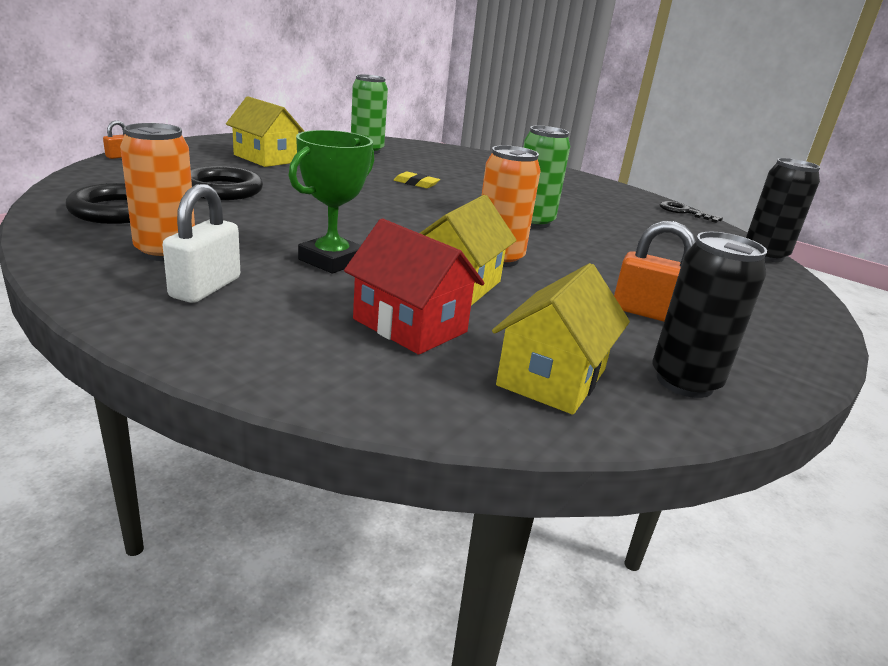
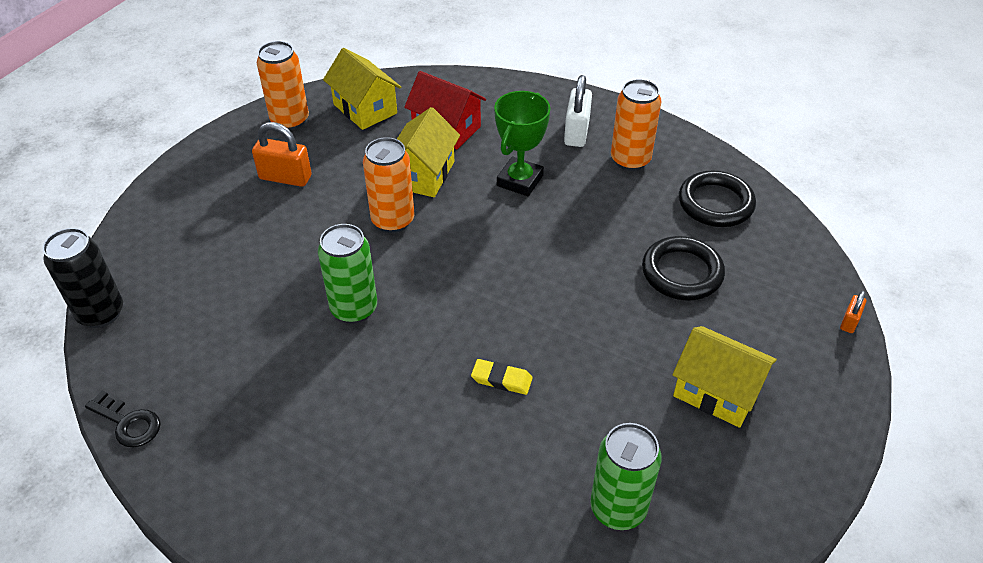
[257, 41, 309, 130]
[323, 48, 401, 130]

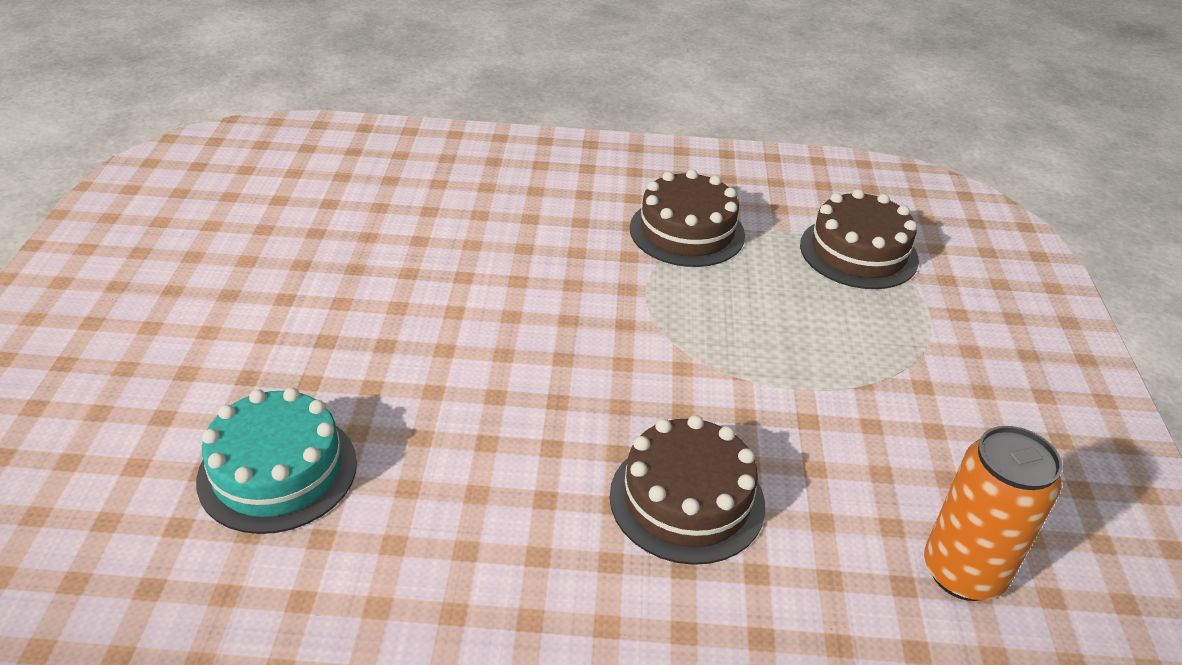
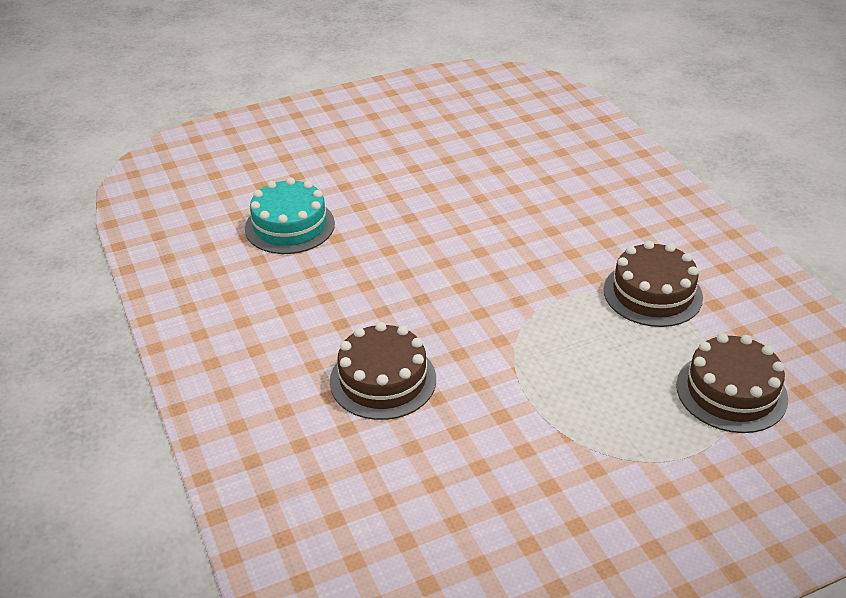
[924, 426, 1062, 601] (first image)

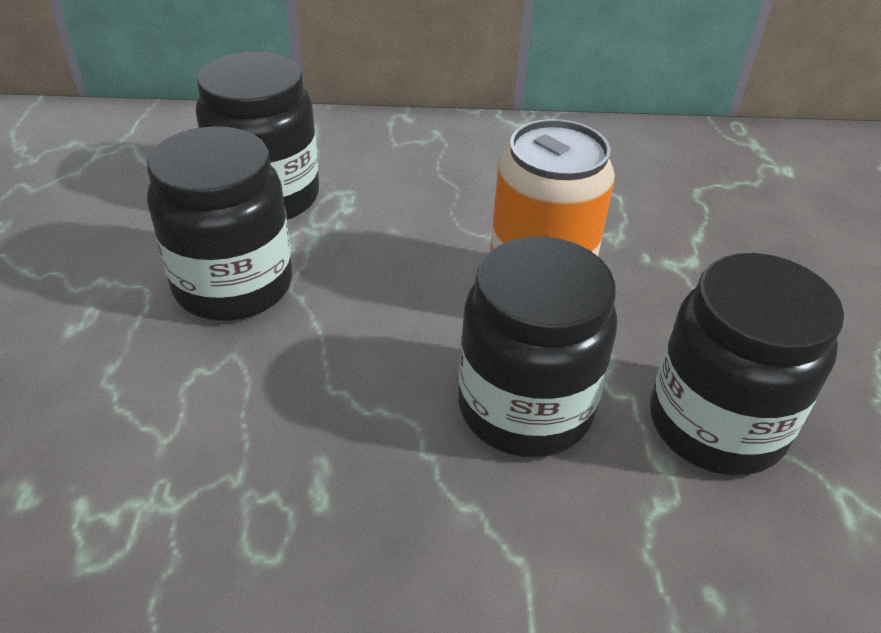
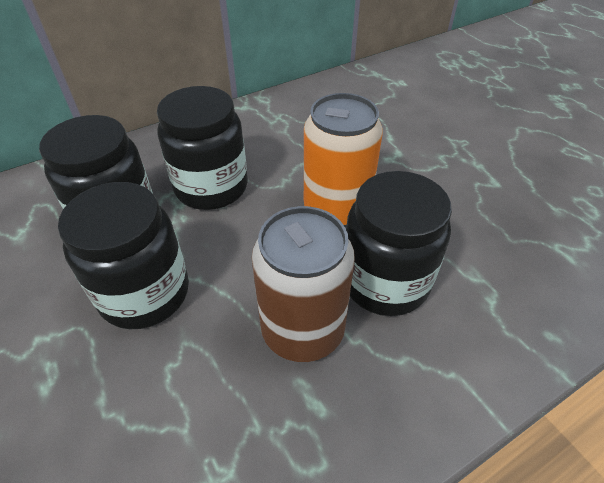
[157, 86, 248, 210]
[252, 206, 355, 362]

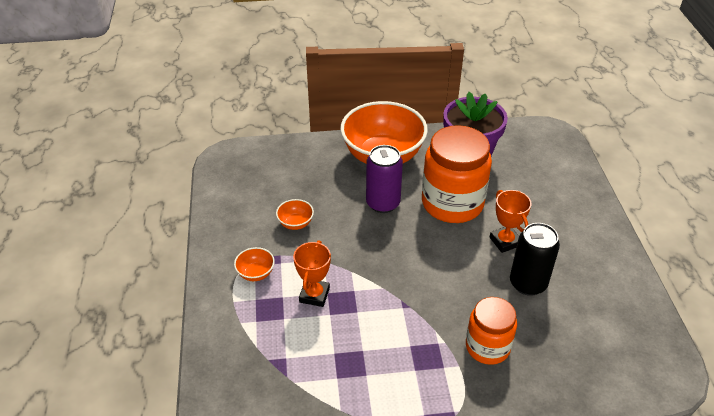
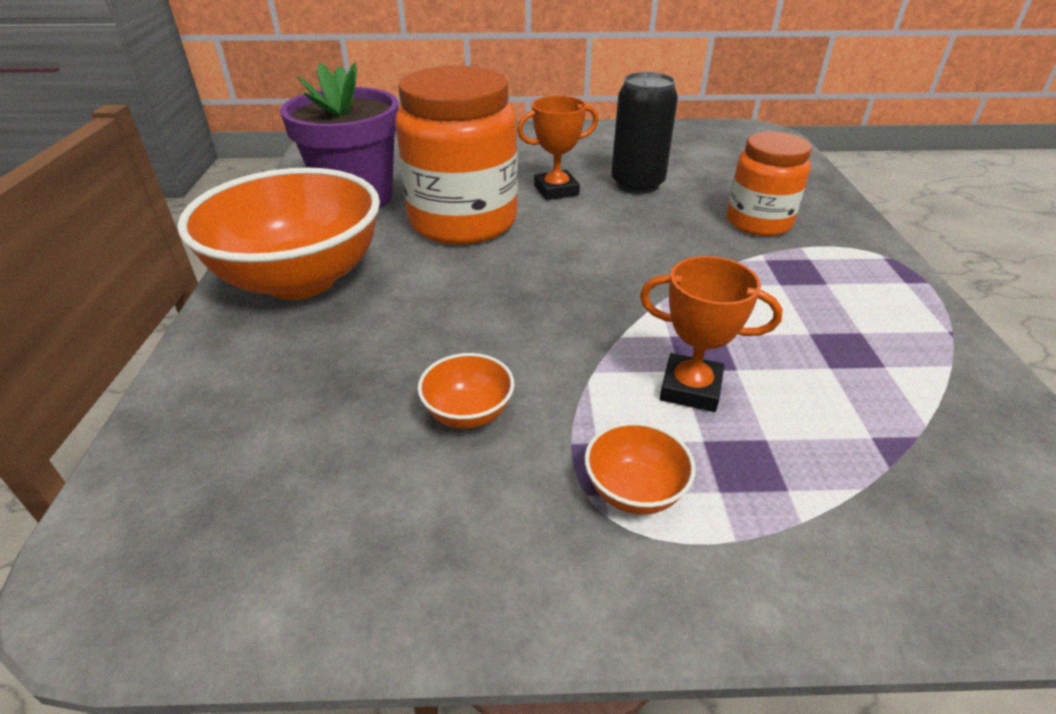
[366, 145, 403, 213] (first image)

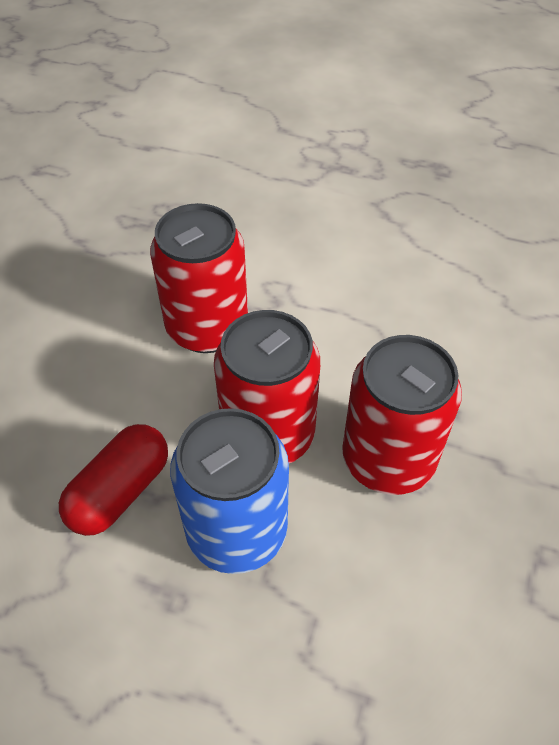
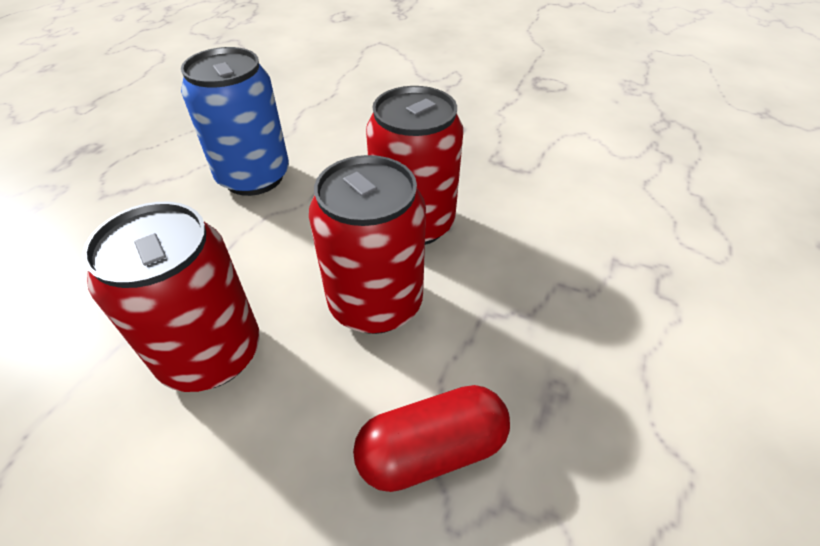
[181, 47, 289, 196]
[353, 385, 510, 492]

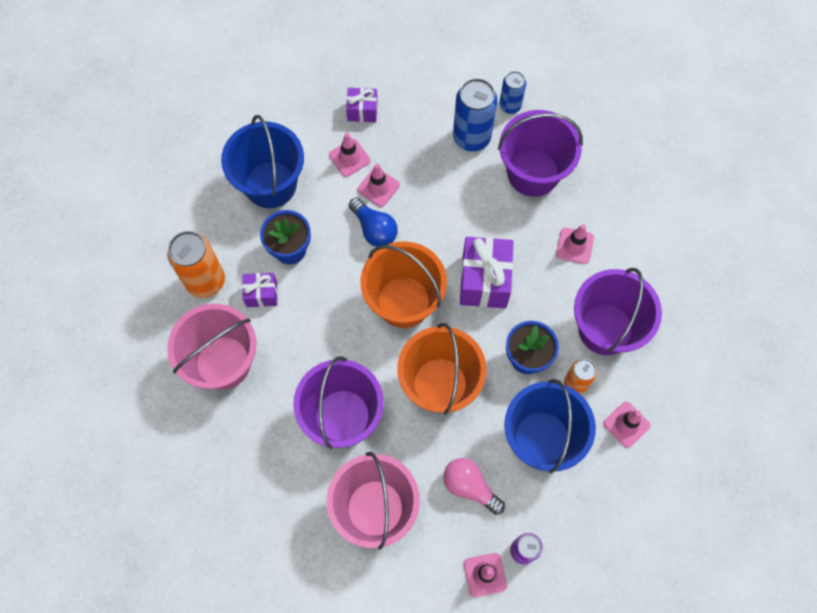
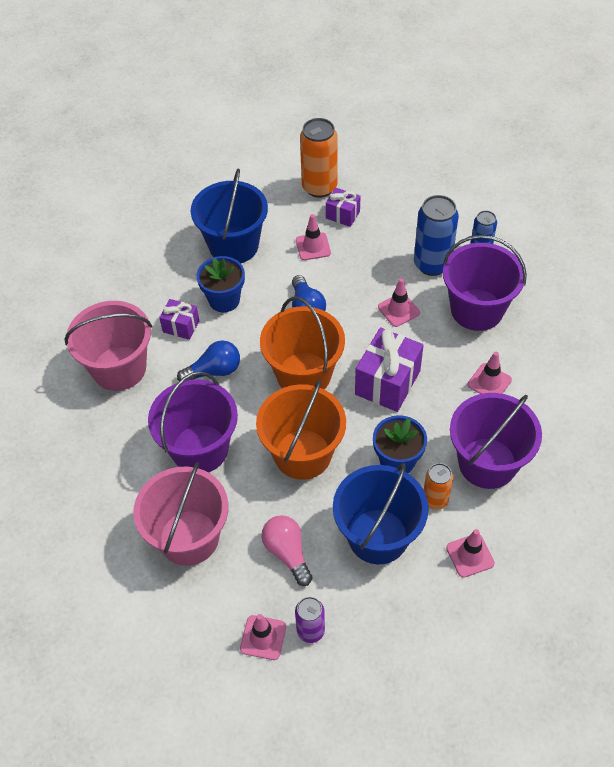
[177, 340, 240, 381]
[300, 118, 338, 198]
[378, 278, 420, 327]

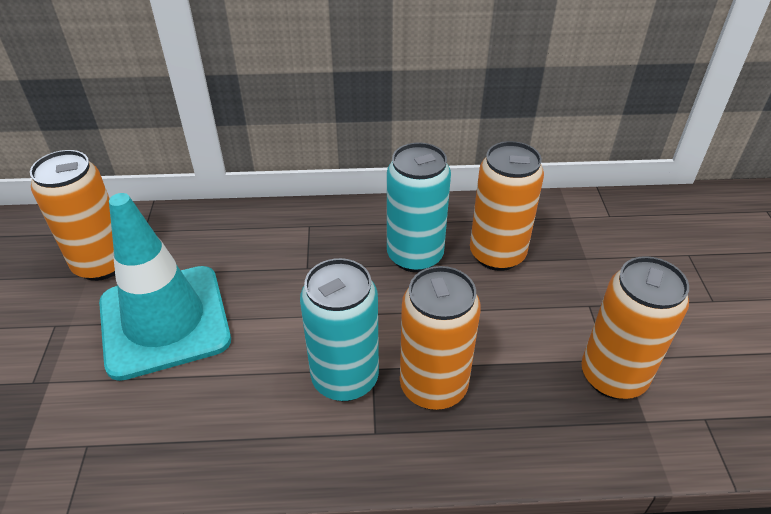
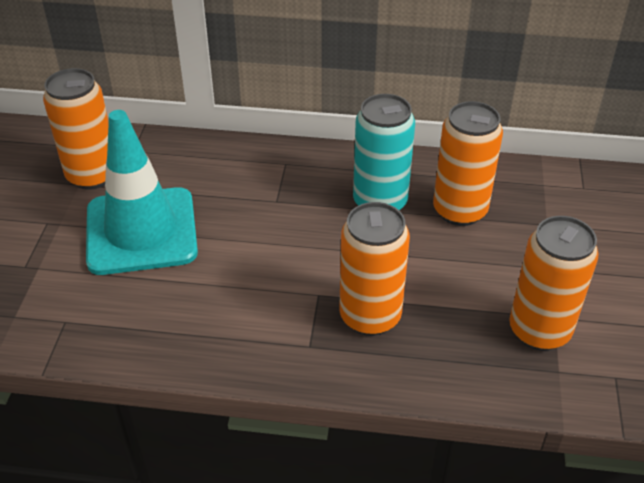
[300, 258, 379, 401] (first image)

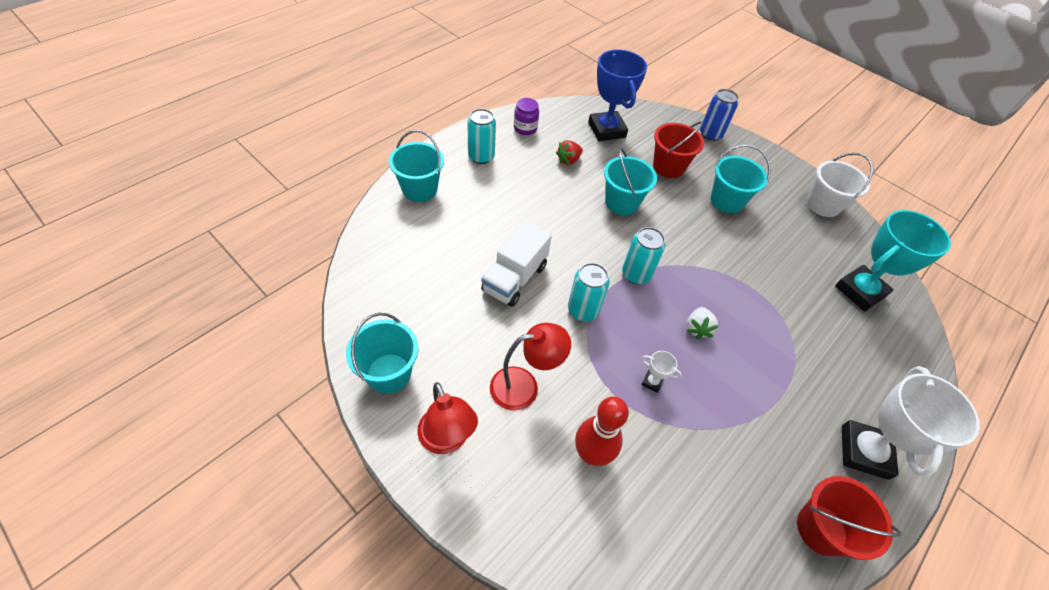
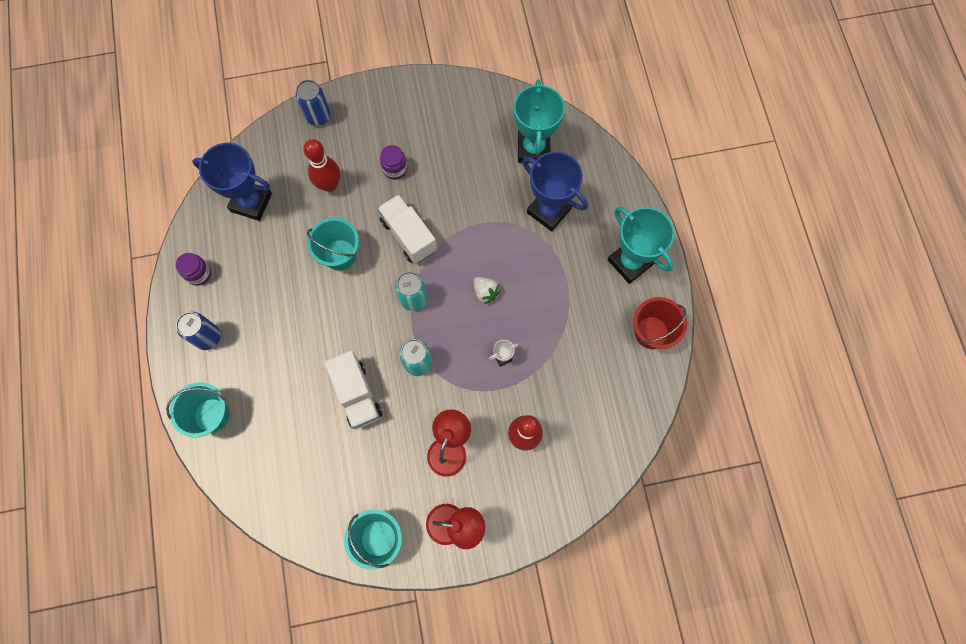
[176, 312, 221, 350]
[304, 139, 340, 192]
[377, 194, 437, 264]
[380, 145, 407, 180]
[522, 151, 588, 232]
[608, 207, 674, 284]
[556, 140, 583, 165] (first image)
[807, 153, 873, 217] (first image)

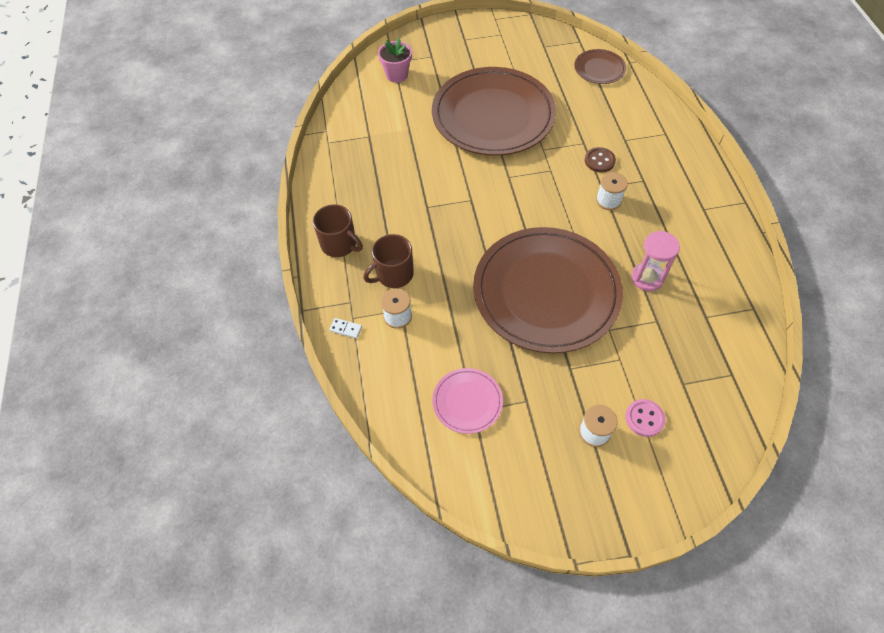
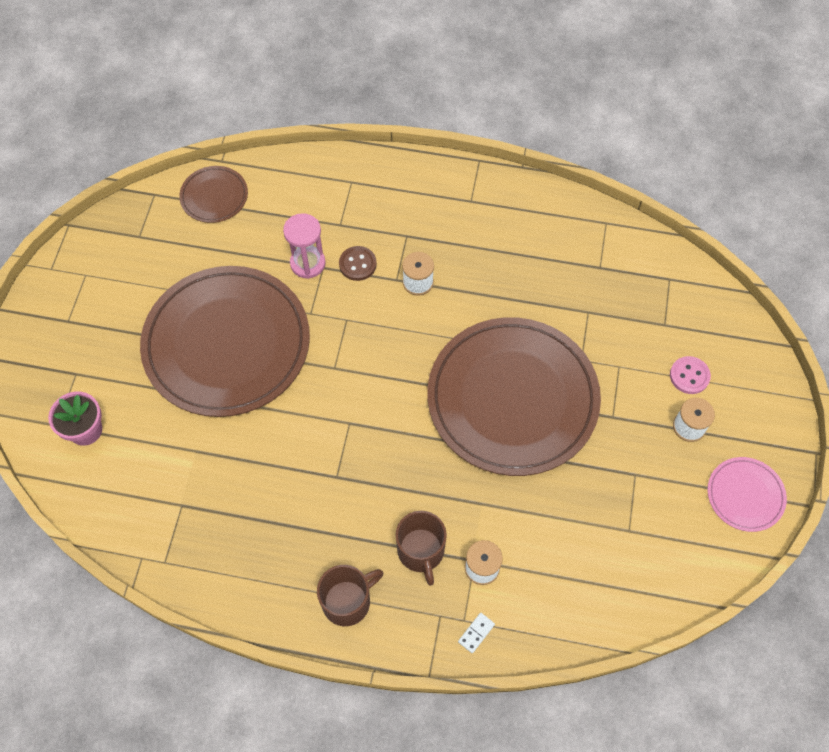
[283, 213, 326, 279]
[707, 457, 787, 532]

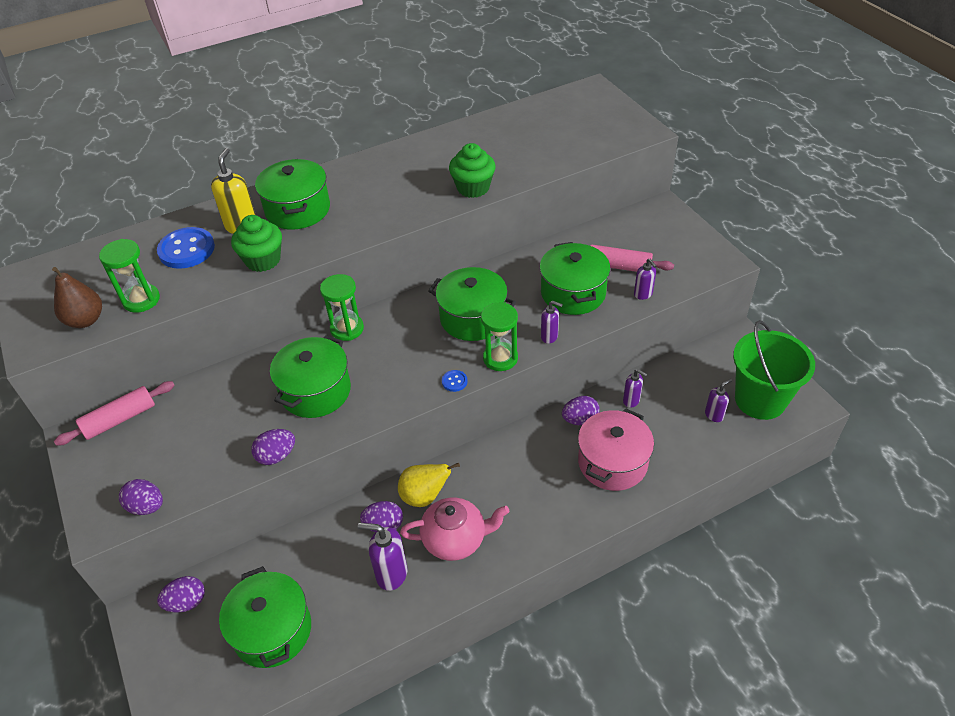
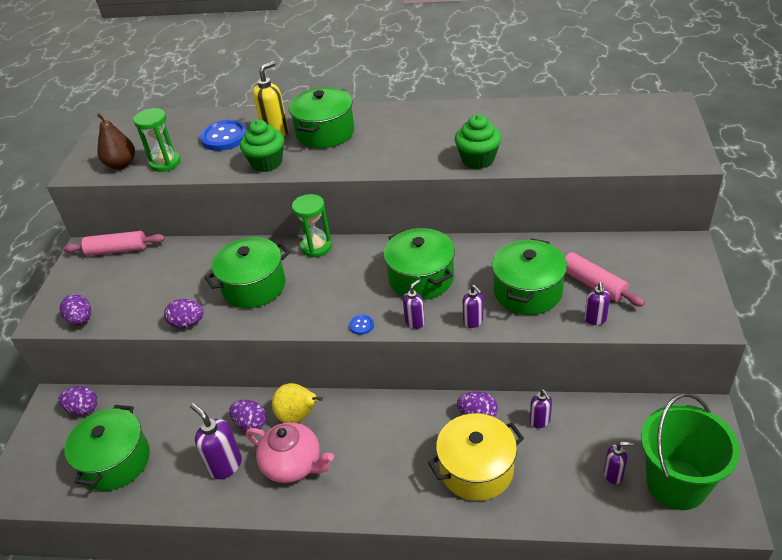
[403, 279, 425, 329]
[428, 413, 524, 501]

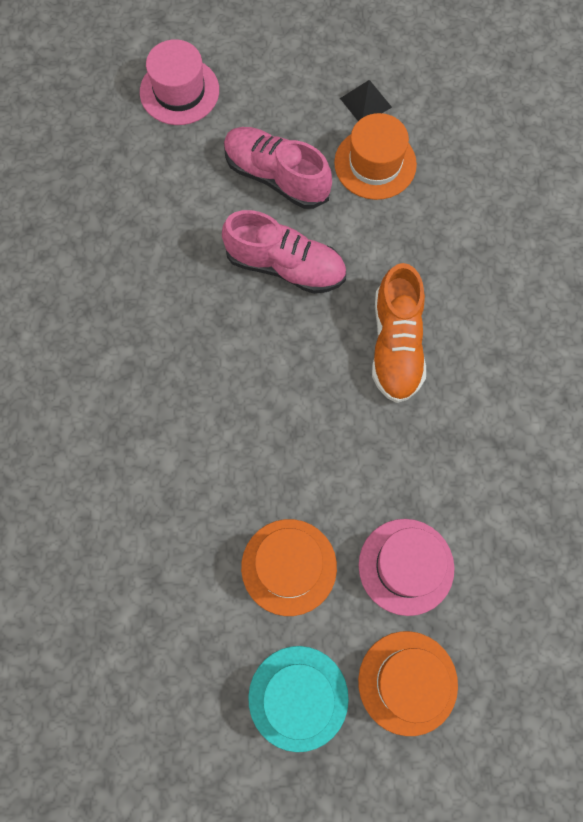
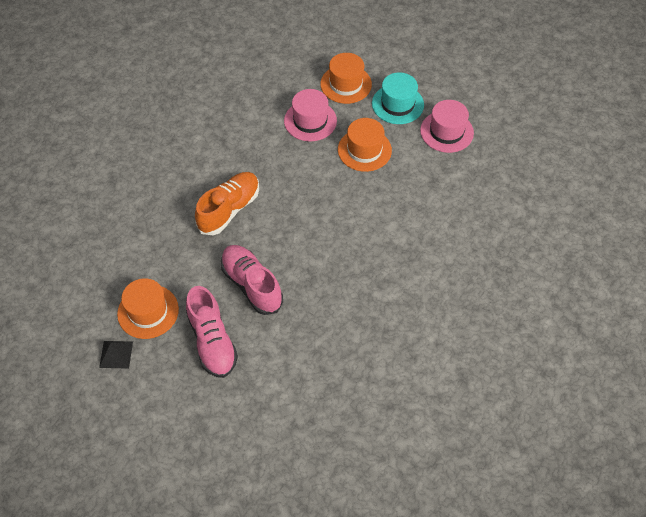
[420, 100, 474, 153]

